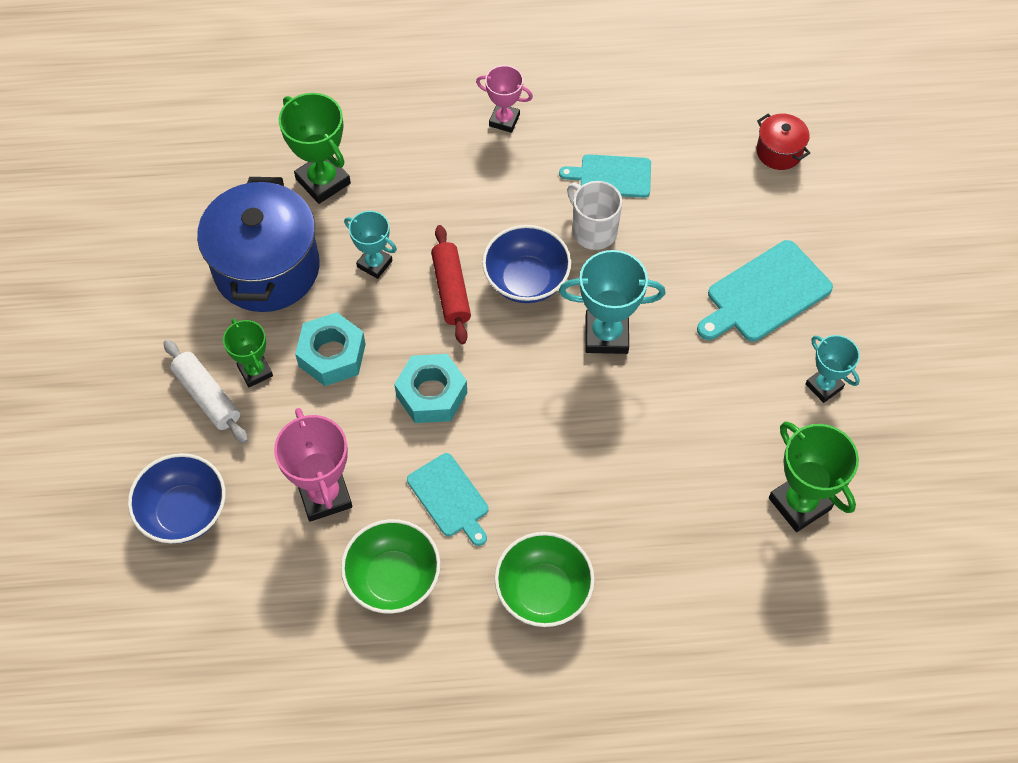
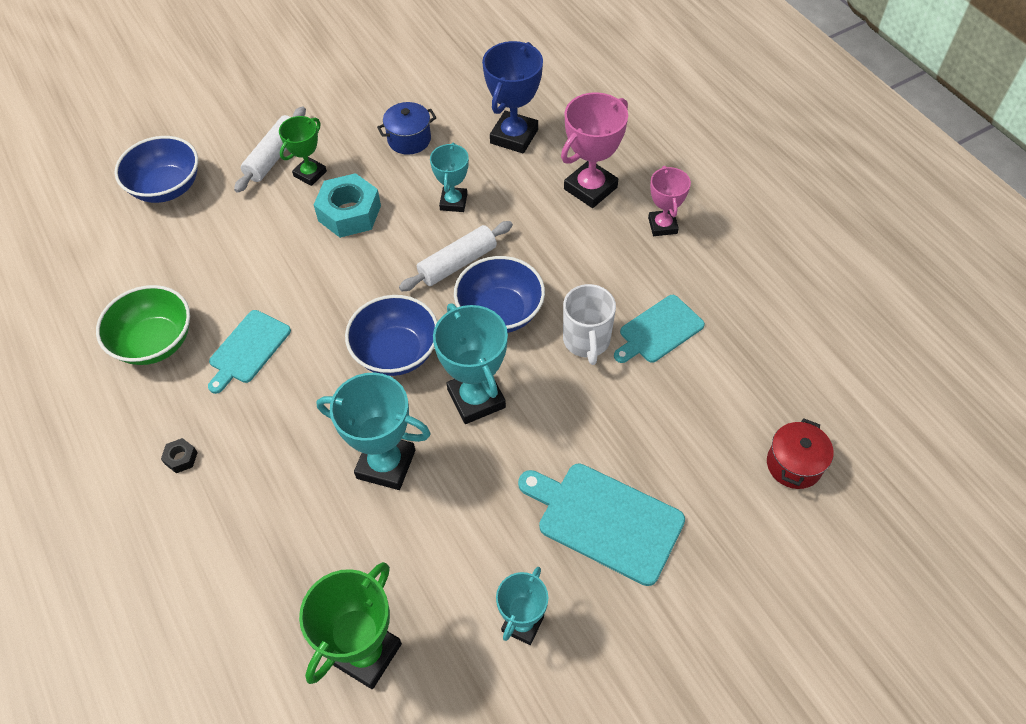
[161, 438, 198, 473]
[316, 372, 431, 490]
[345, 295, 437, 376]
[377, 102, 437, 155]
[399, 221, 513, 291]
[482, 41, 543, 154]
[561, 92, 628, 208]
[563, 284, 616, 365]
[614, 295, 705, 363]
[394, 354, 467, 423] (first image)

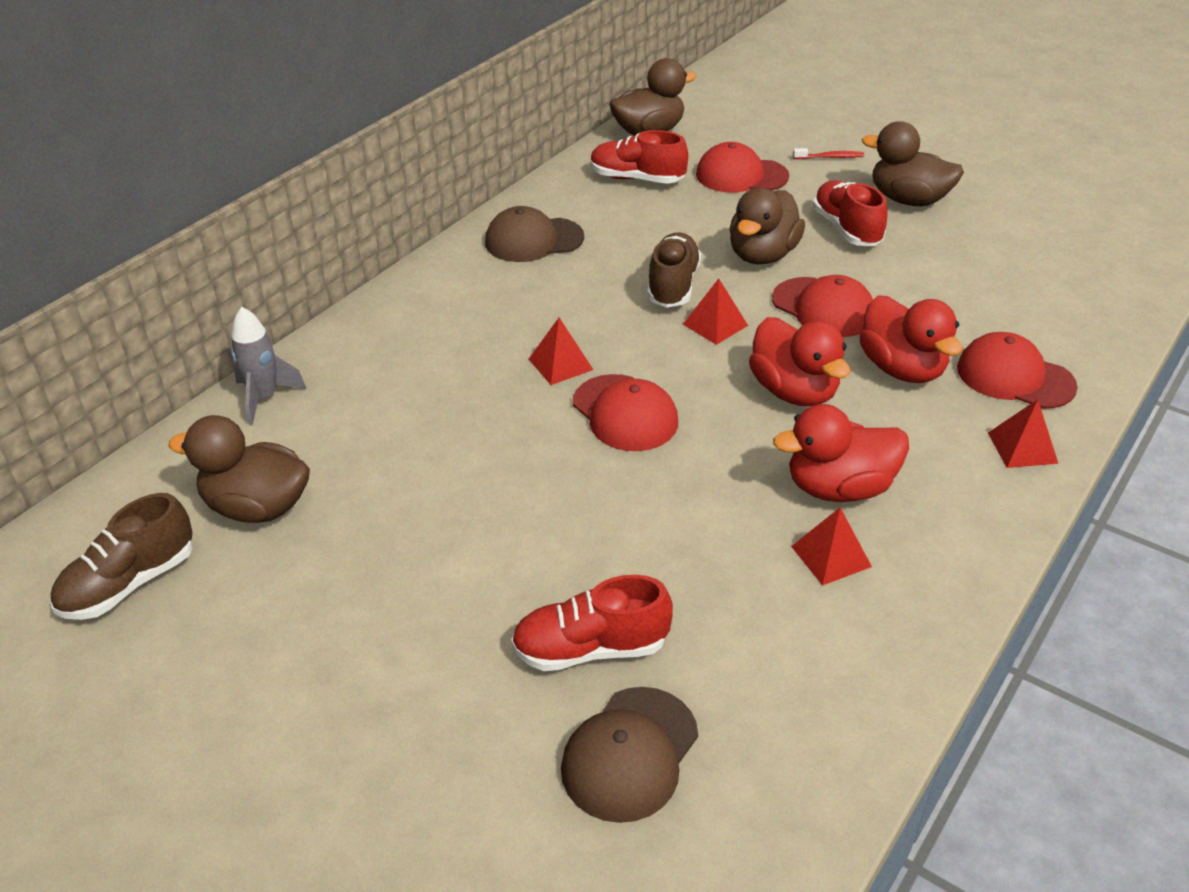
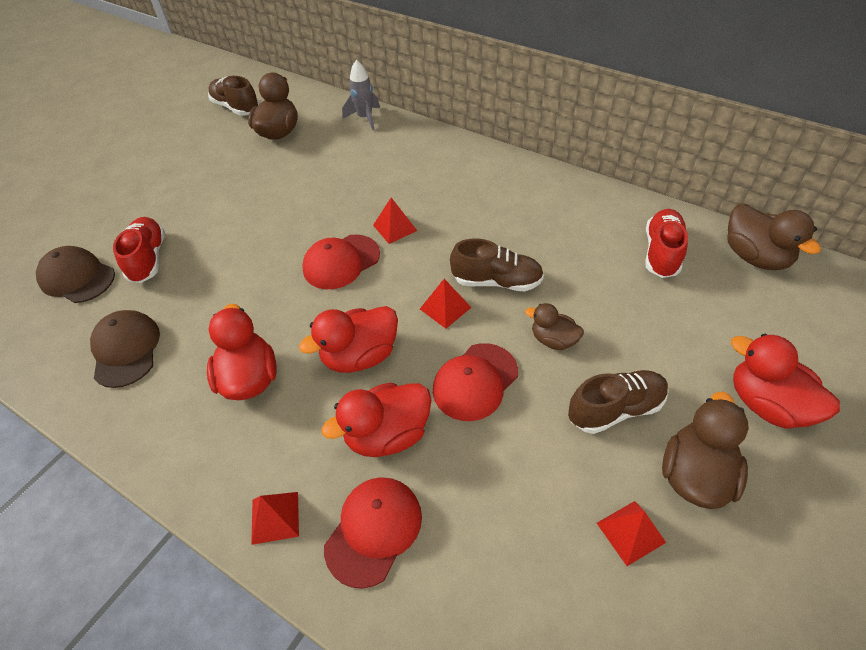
[90, 310, 160, 388]
[525, 303, 584, 350]
[568, 370, 669, 434]
[597, 501, 666, 566]
[731, 334, 840, 429]
[696, 142, 789, 193] (first image)

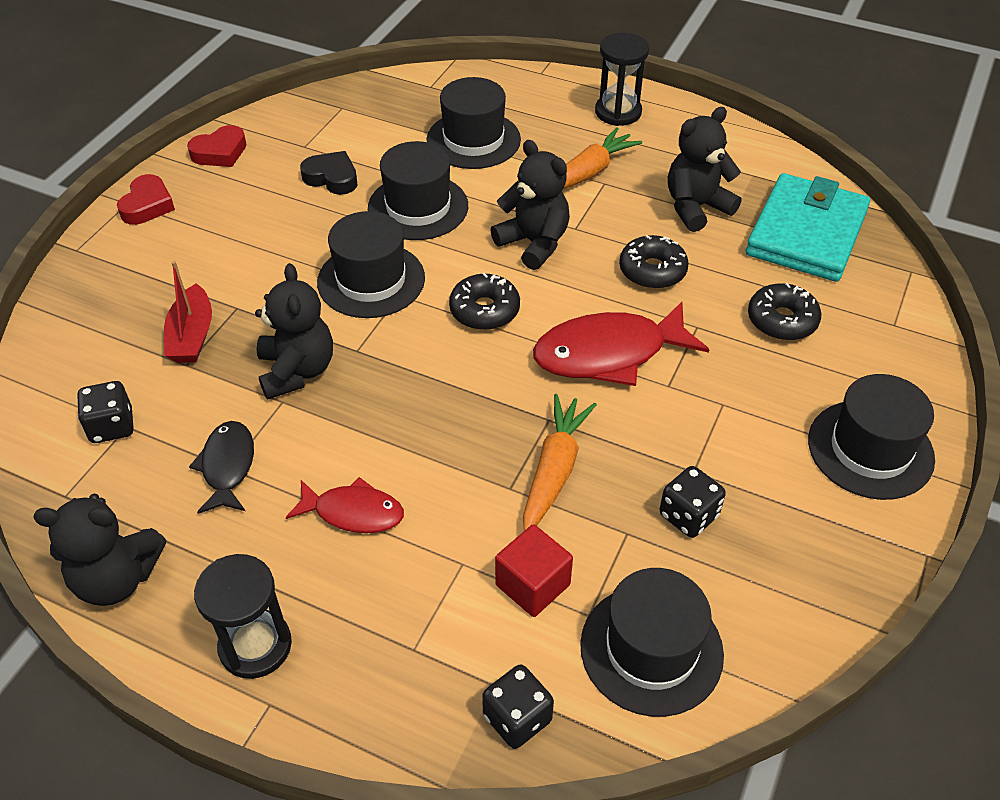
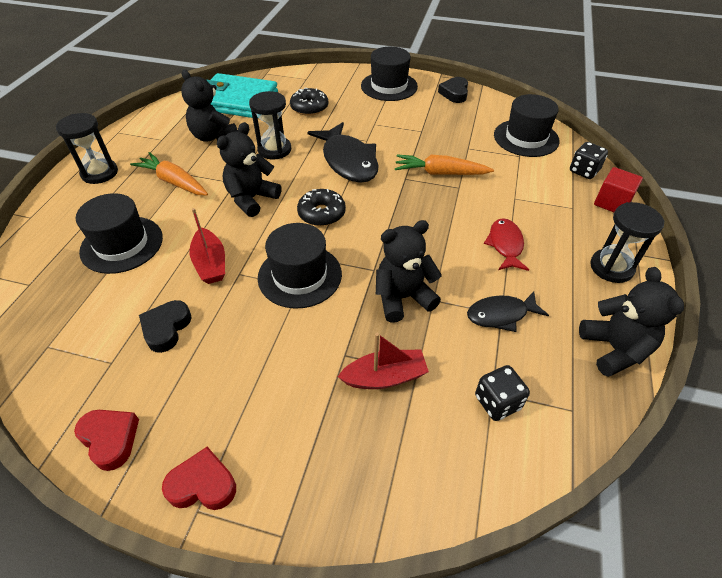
[189, 208, 225, 284]
[249, 91, 291, 160]
[307, 122, 379, 183]
[438, 77, 468, 103]
[594, 167, 643, 212]
[660, 466, 726, 538] (first image)

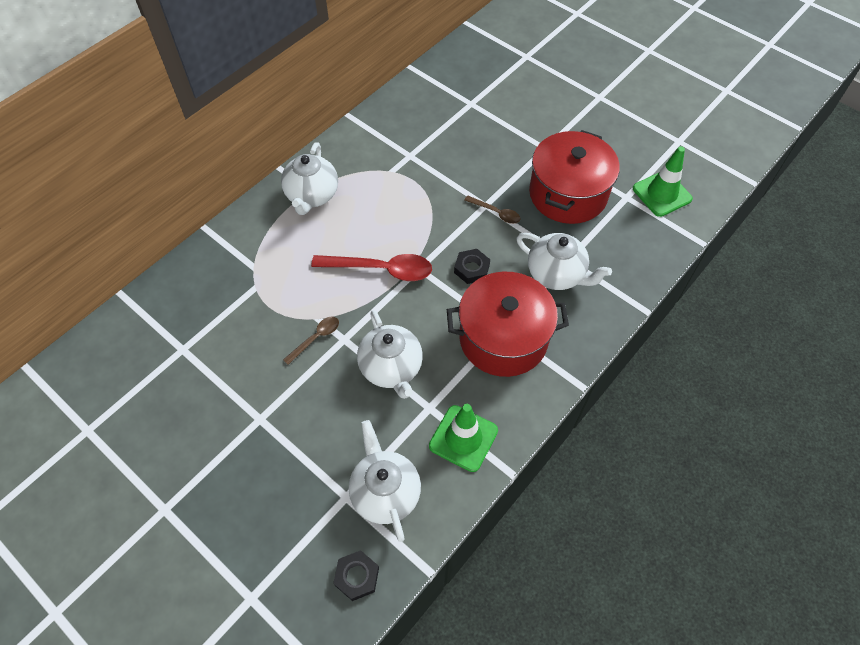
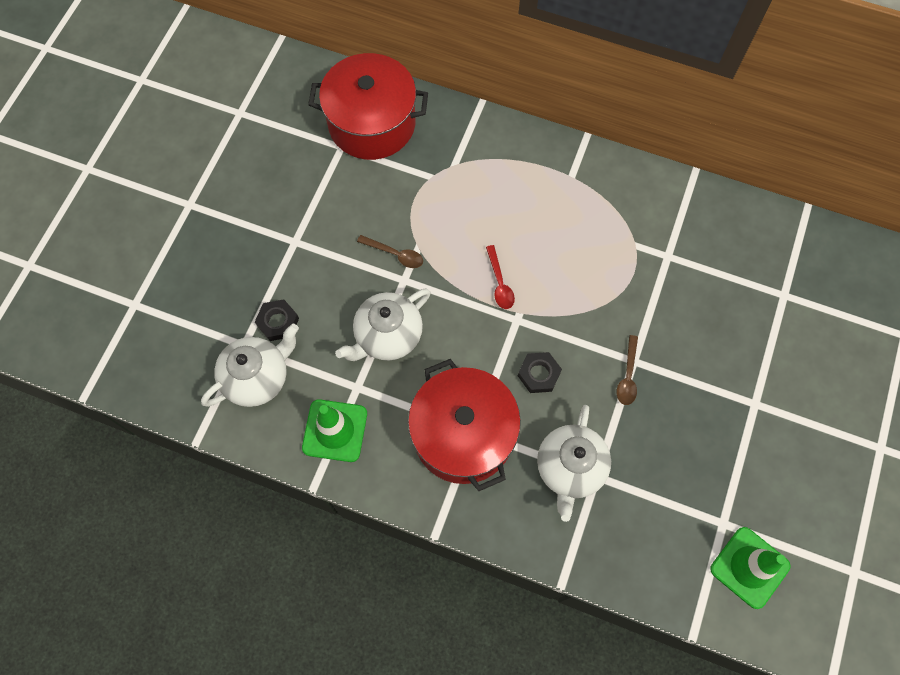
[255, 300, 299, 341]
[308, 53, 428, 160]
[486, 245, 515, 309]
[281, 142, 338, 215] (first image)

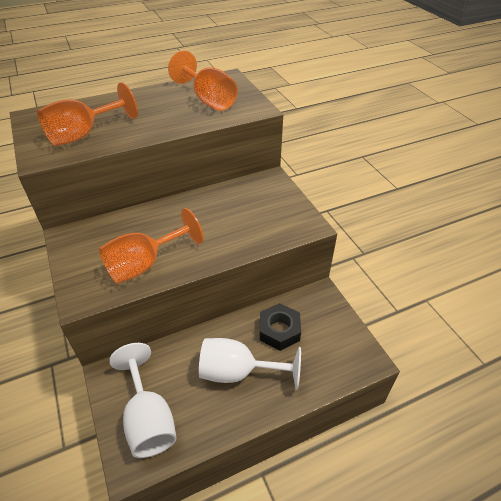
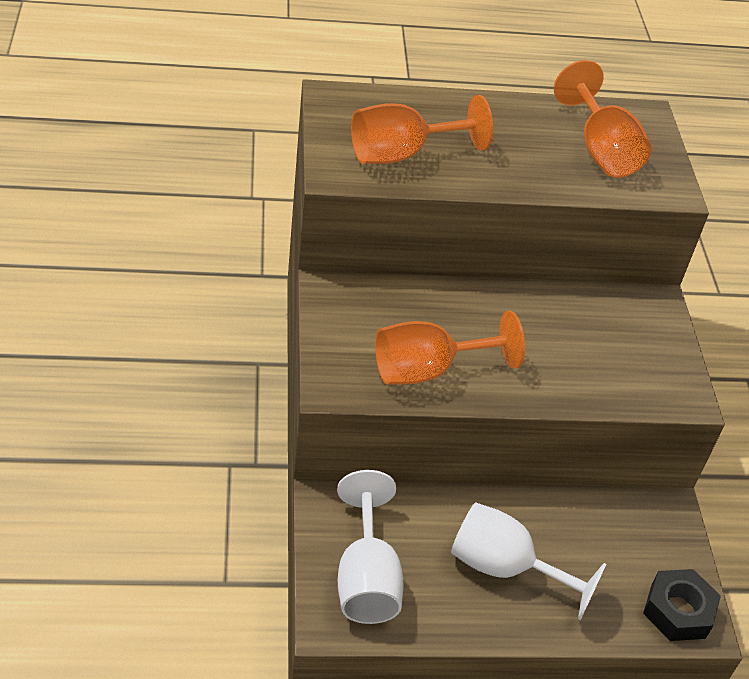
[643, 569, 721, 641]

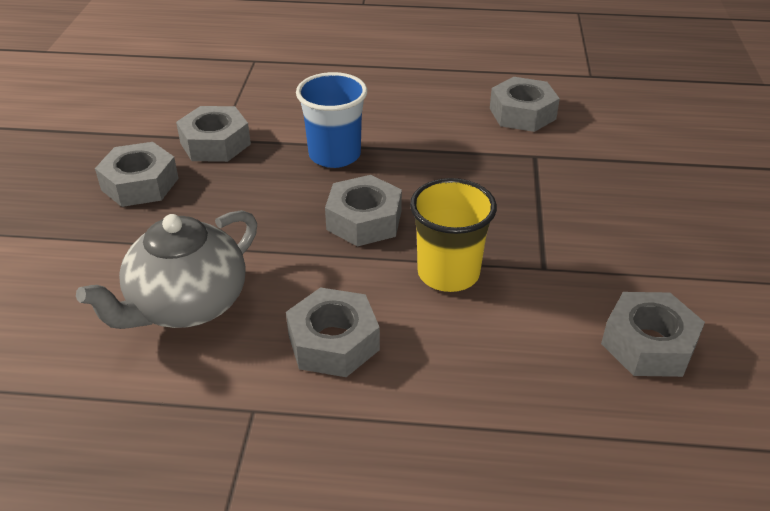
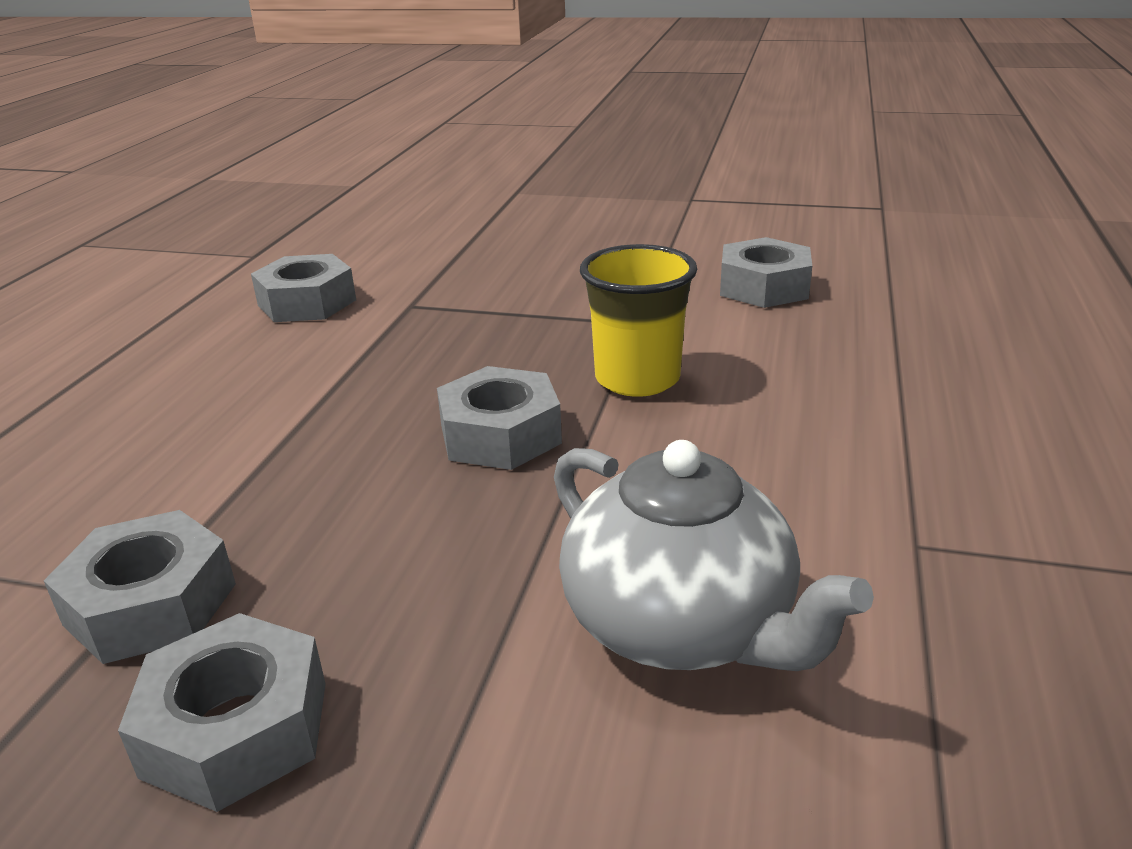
[286, 287, 380, 377] (first image)
[296, 72, 367, 168] (first image)

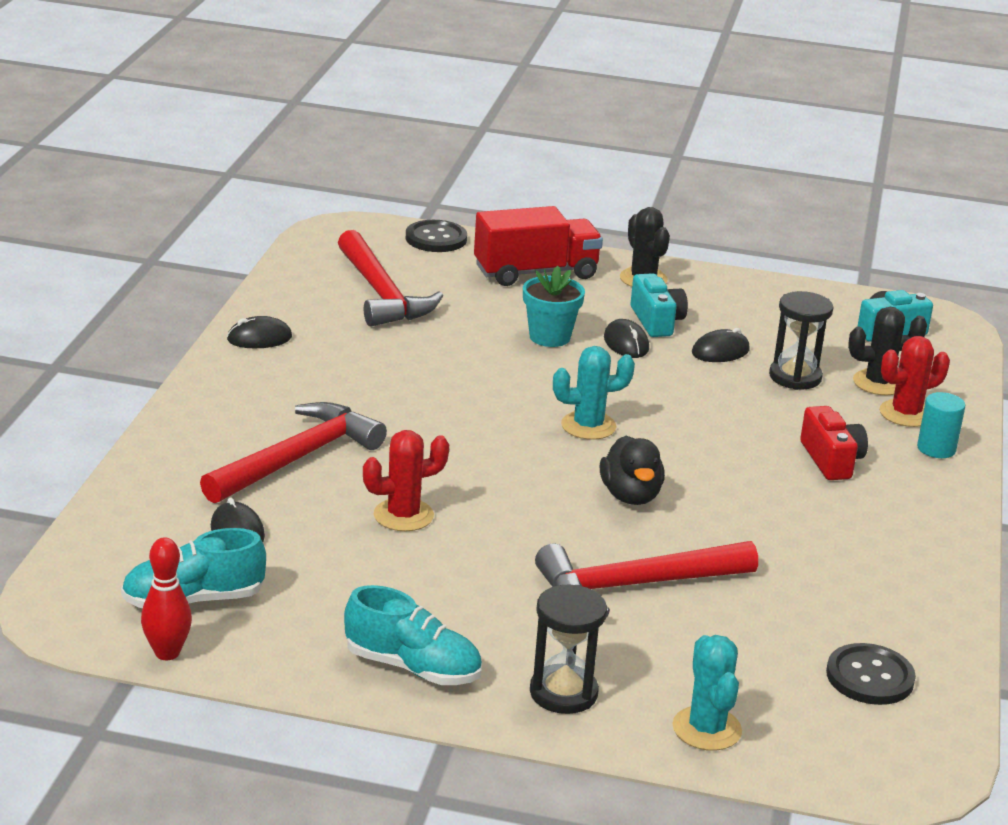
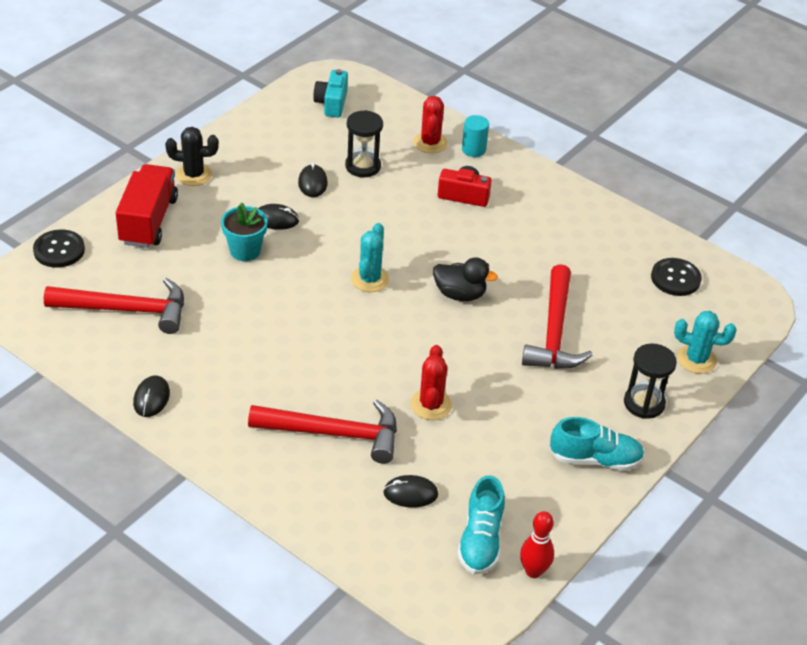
[248, 399, 397, 464]
[550, 417, 645, 471]
[630, 273, 688, 337] (first image)
[848, 307, 927, 395] (first image)

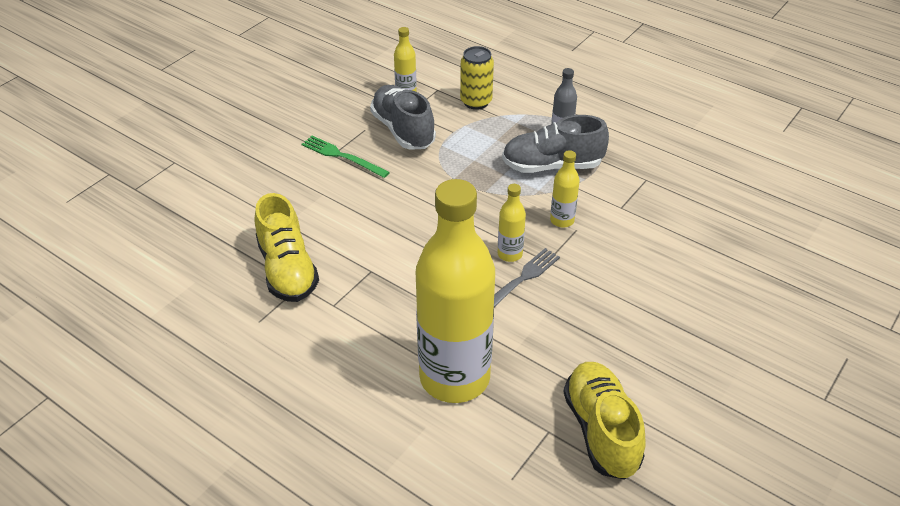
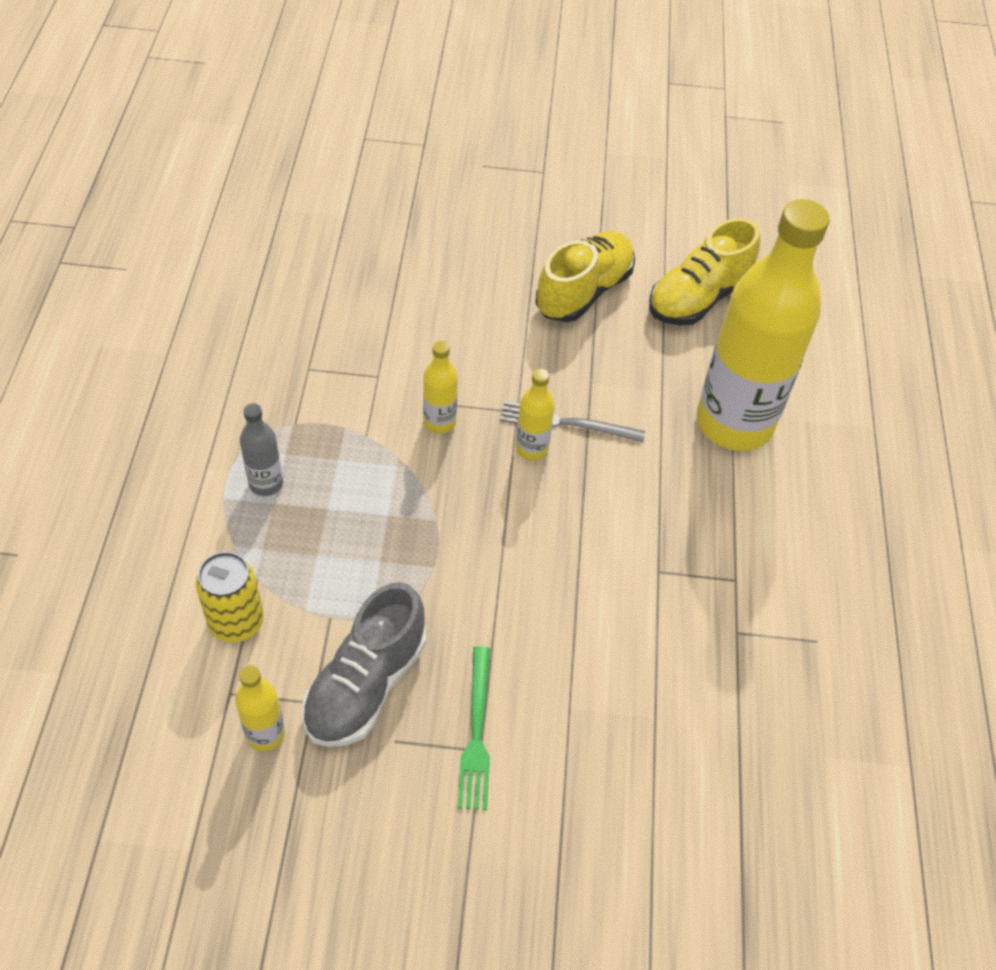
[536, 231, 635, 322]
[502, 115, 609, 173] (first image)

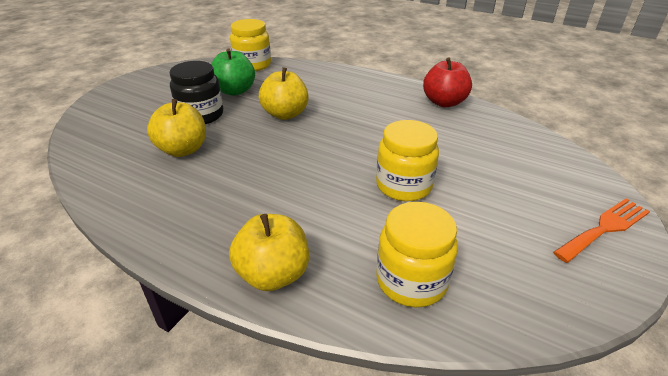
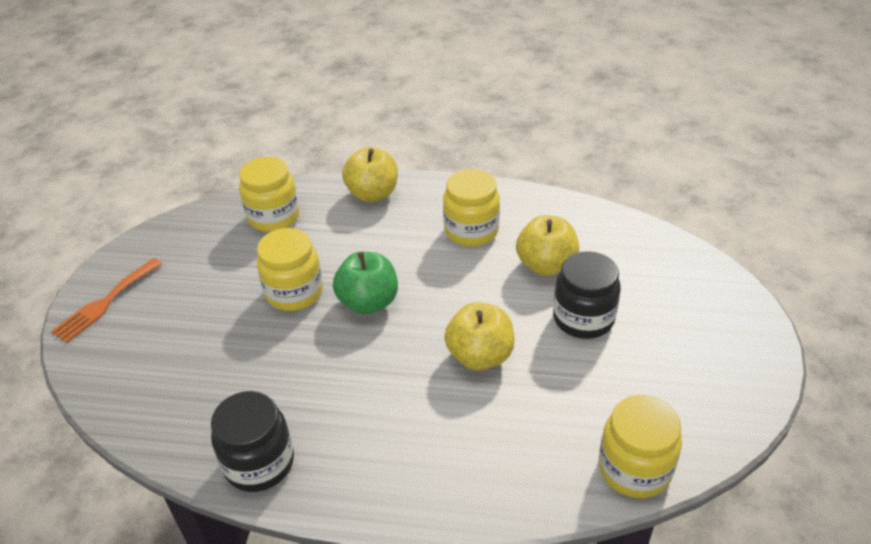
[211, 391, 294, 492]
[333, 252, 398, 315]
[443, 169, 500, 247]

